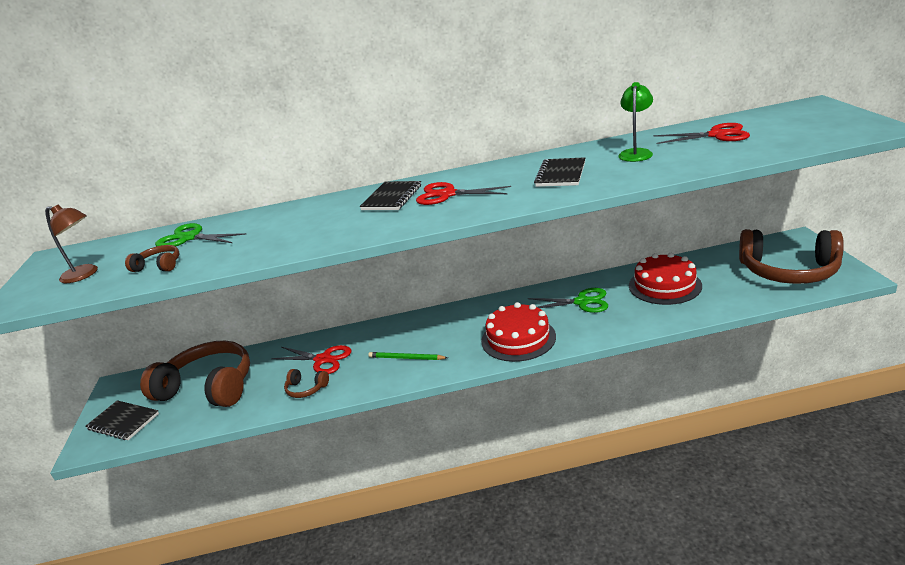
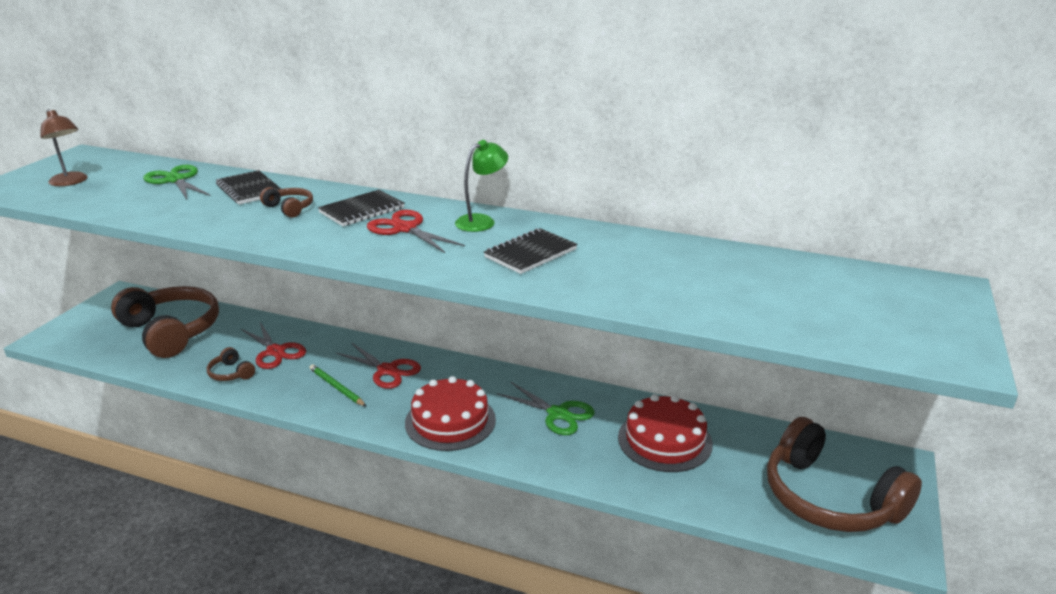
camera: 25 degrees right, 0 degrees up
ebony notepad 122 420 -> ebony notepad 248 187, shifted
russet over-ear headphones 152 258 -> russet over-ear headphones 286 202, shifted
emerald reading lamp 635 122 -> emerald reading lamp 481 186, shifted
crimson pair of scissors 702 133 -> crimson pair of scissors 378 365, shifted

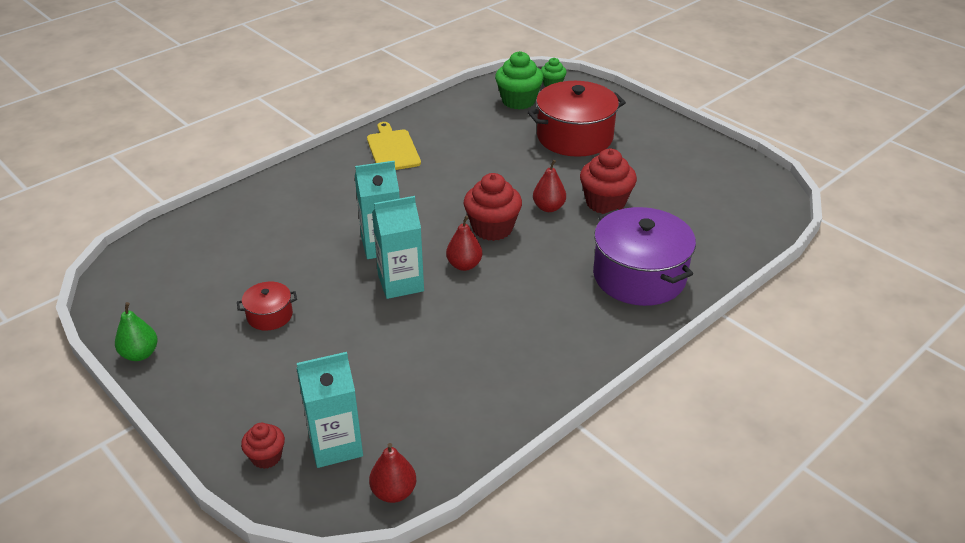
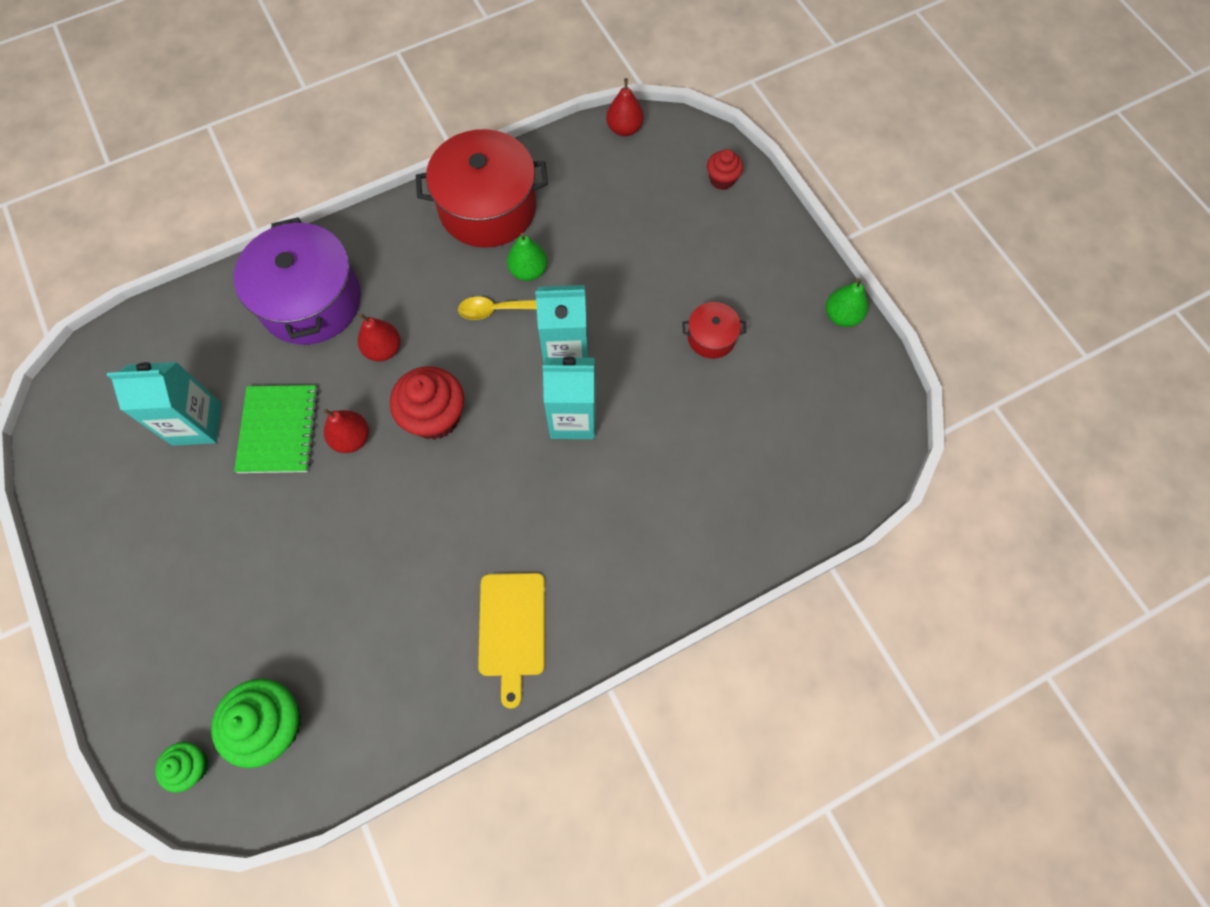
camera: 165 degrees left, 30 degrees up
teal milk carton 330 410 -> teal milk carton 164 404, shifted
crimson pear 464 243 -> crimson pear 379 337, shifted
crimson pot 577 119 -> crimson pot 482 188, shifted
crimson cupcake 608 181 -> emerald notepad 276 429
none -> yellow teaspoon 497 308
none -> emerald pear 527 257

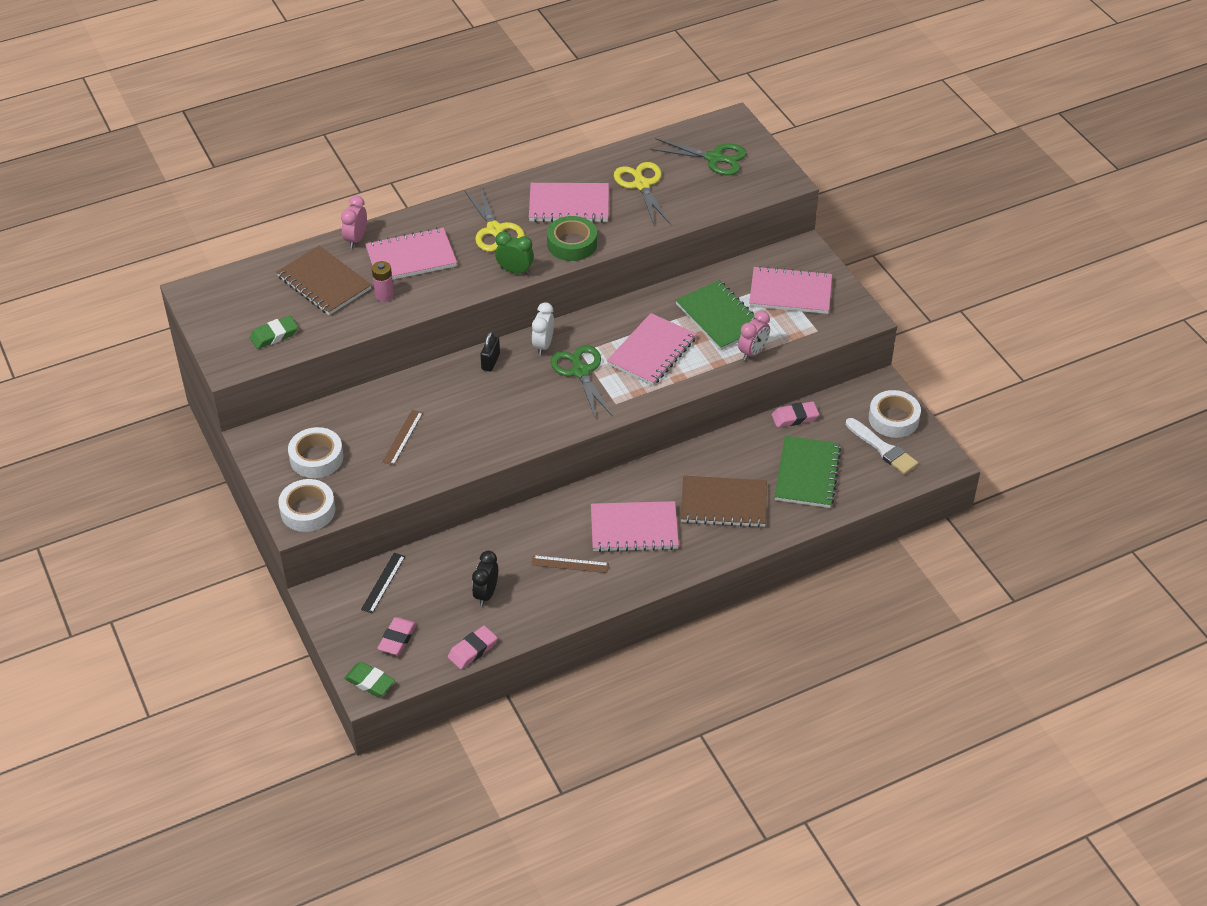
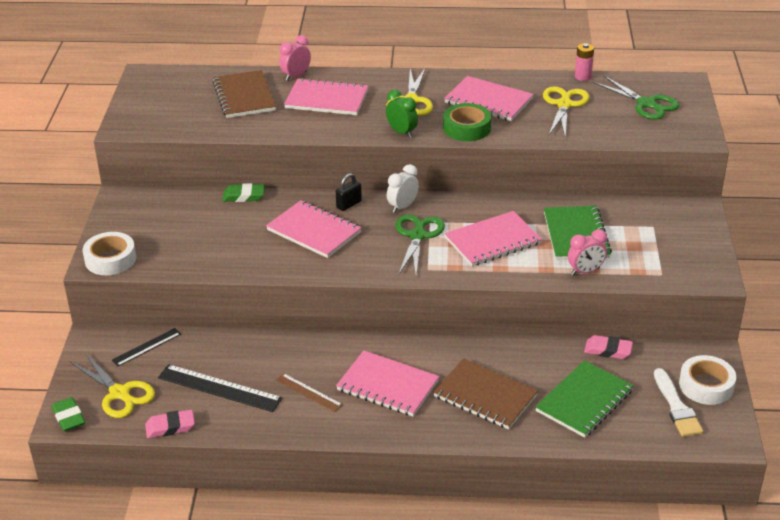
camera: 30 degrees right, 10 degrees down
emerald gum eraser 274 332 -> emerald gum eraser 243 192, shifted
white tape 315 452 -> none
rosy power cell 383 281 -> rosy power cell 584 62, shifted
rosy gum eraser 397 636 -> yellow pair of scissors 112 385
russet ruler 402 437 -> none
ebony bedside clock 485 578 -> ebony ruler 220 388
rosy notepad 790 290 -> rosy notepad 314 229, shifted

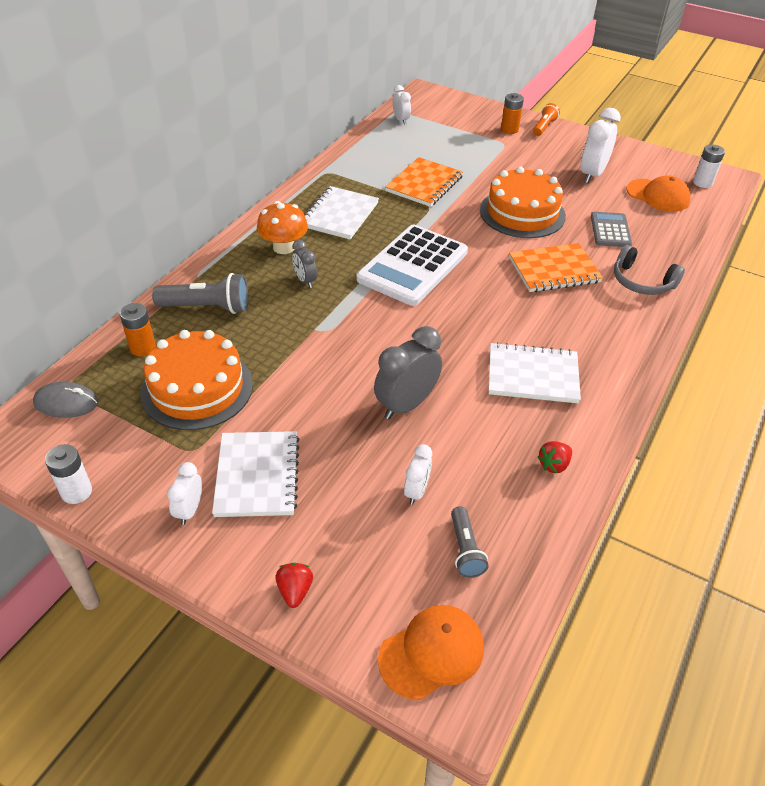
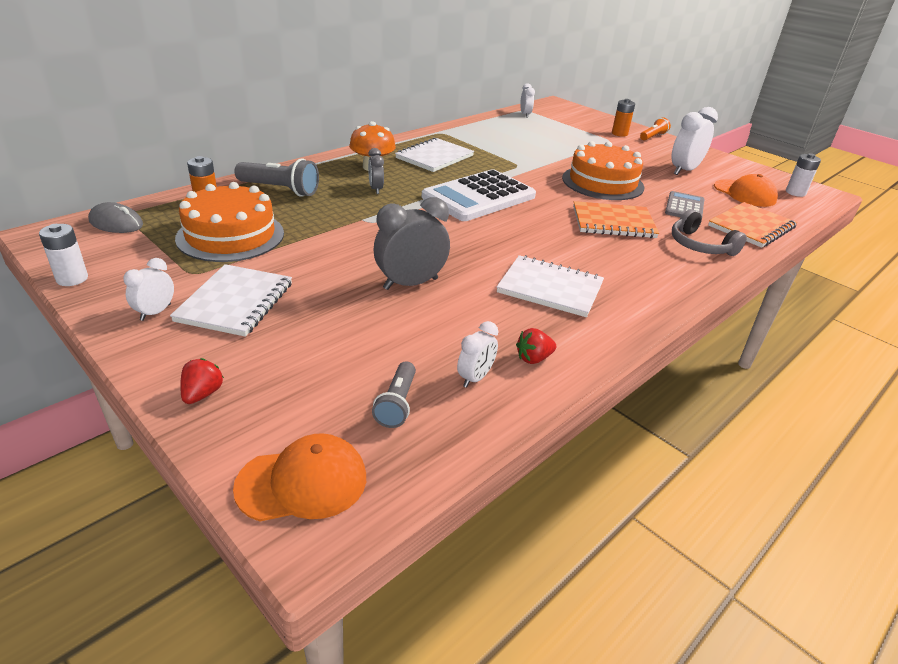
camera: 15 degrees right, 10 degrees down
bright orange notepad 424 182 -> bright orange notepad 752 225, shifted
white bedside clock 418 474 -> white bedside clock 478 354, shifted

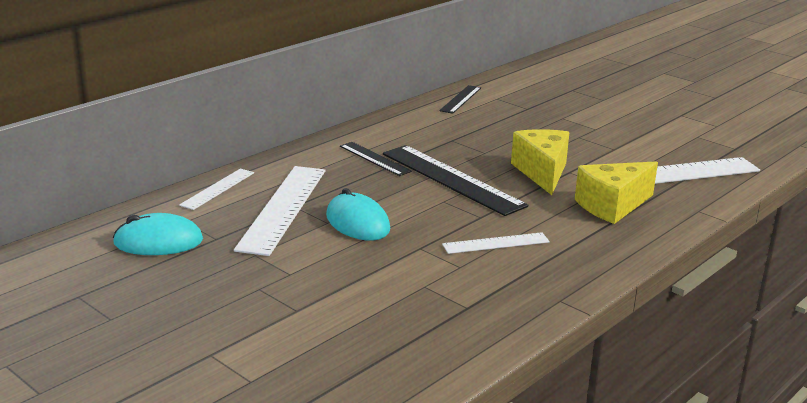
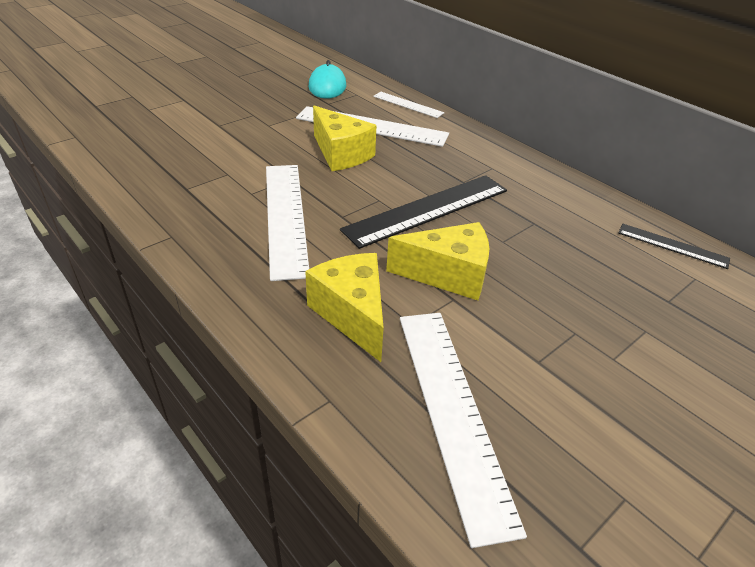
camera: 95 degrees right, 15 degrees up
teal computer mouse 358 214 -> yellow piece of cheese 345 138
ebony ruler 376 159 -> none
white ruler 496 243 -> white ruler 287 223, x1.88

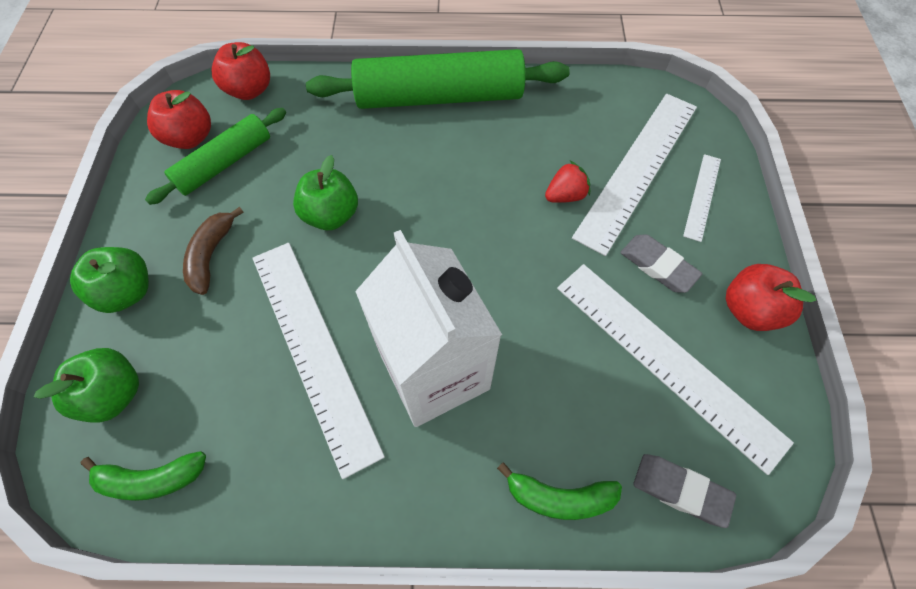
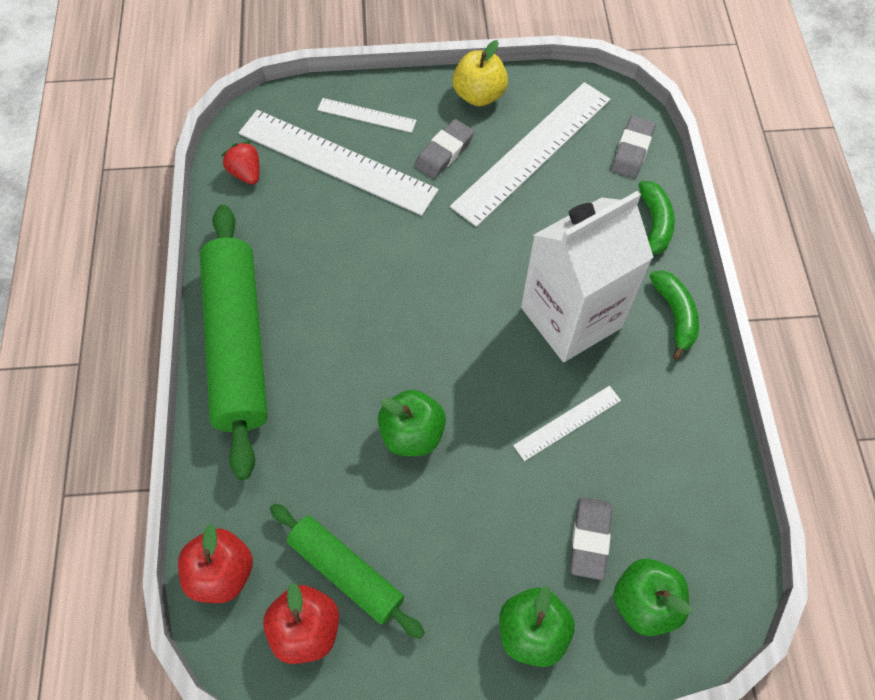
camera: 95 degrees left, 0 degrees up
emerald banana fruit 143 476 -> emerald banana fruit 674 315, shifted
russet banana fruit 213 251 -> none
white ruler 319 361 -> white ruler 567 423, x0.48
crimson toy strawberry 567 182 -> crimson toy strawberry 240 163, shifted
crimson apple 771 297 -> yellow apple 480 73
none -> grey gum eraser 591 538

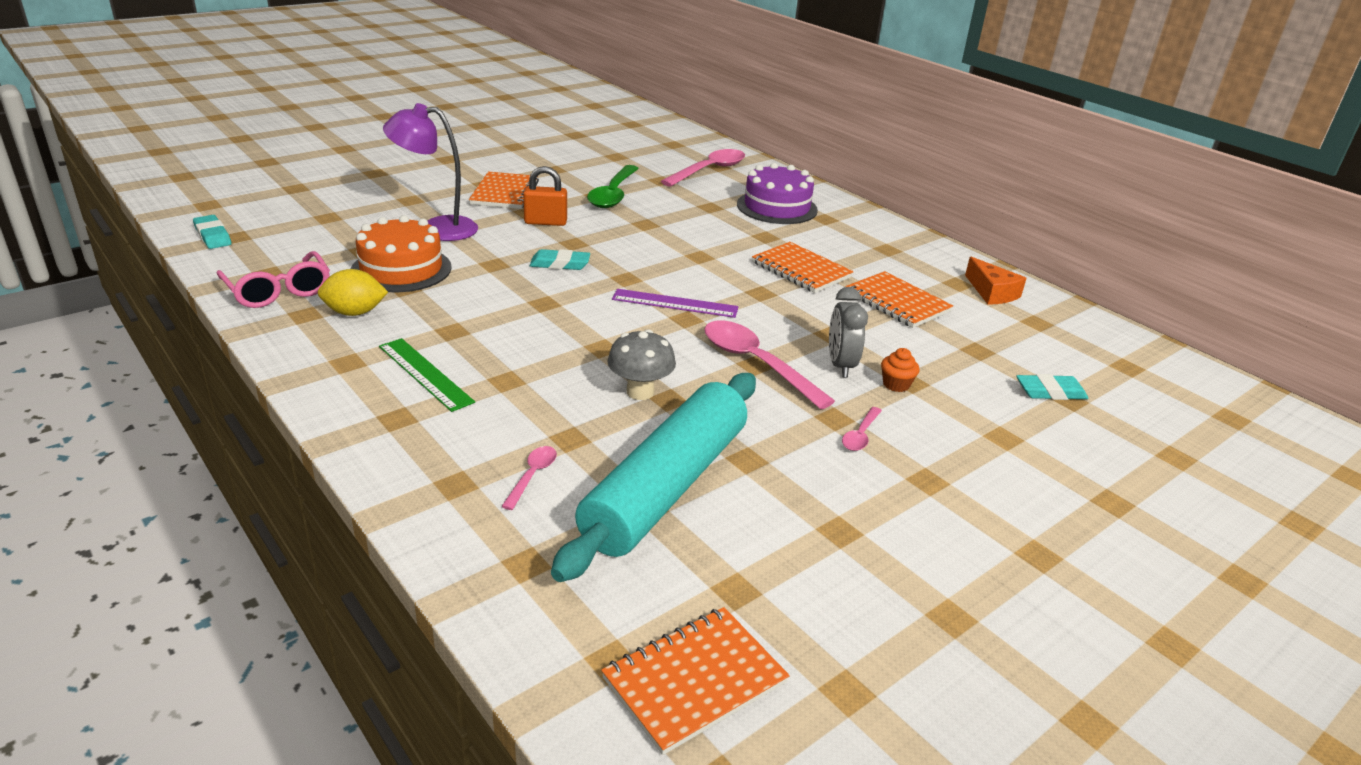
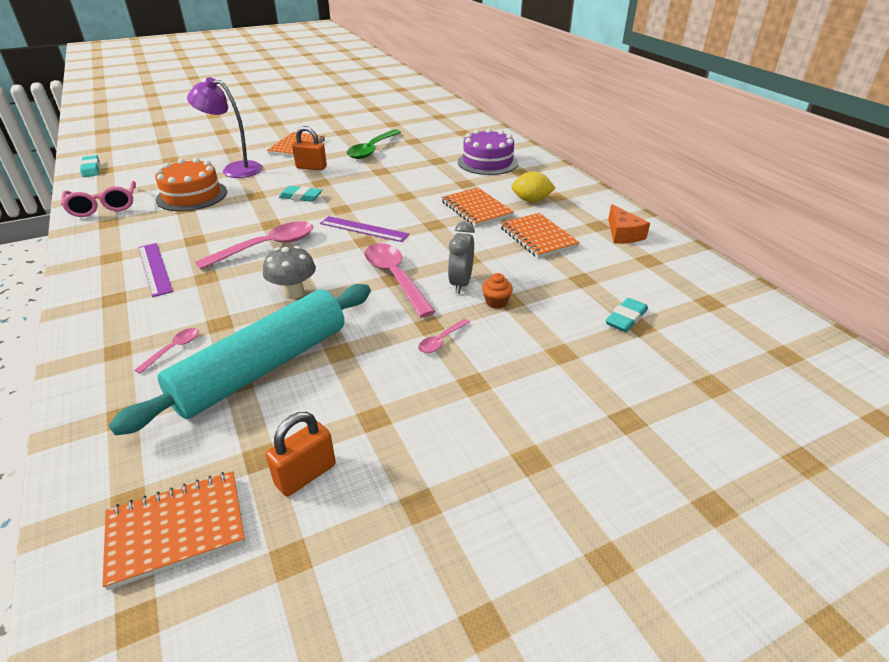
camera: 15 degrees right, 5 degrees up
yellow citrus fruit 353 292 -> yellow citrus fruit 533 186, shifted
emerald ruler 427 375 -> violet ruler 155 270
rosy teaspoon 703 168 -> rosy teaspoon 254 245, shifted
teal gum eraser 1052 387 -> teal gum eraser 626 315, 60 degrees counterclockwise
none -> bright orange small lock 301 454

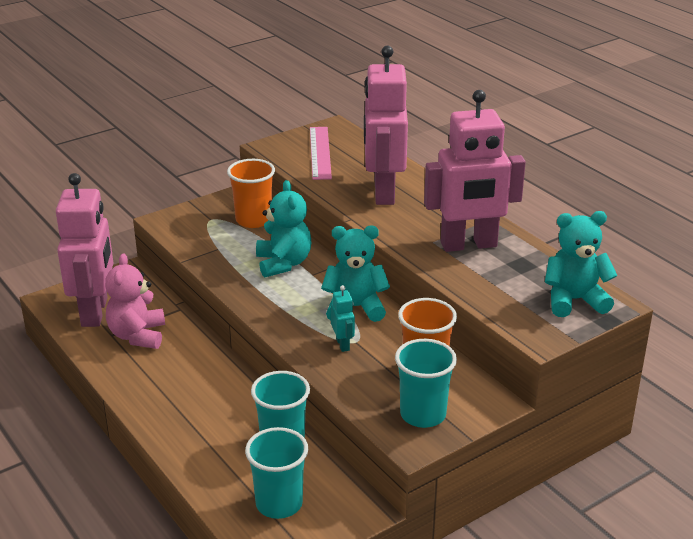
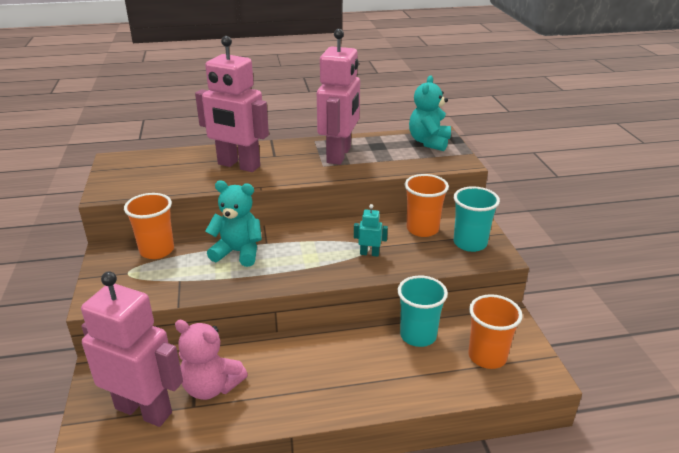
camera: 65 degrees left, 0 degrees up
teal beaker 276 473 -> bright orange beaker 495 331
rosy ruler 321 153 -> none
teal teddy bear 355 274 -> none

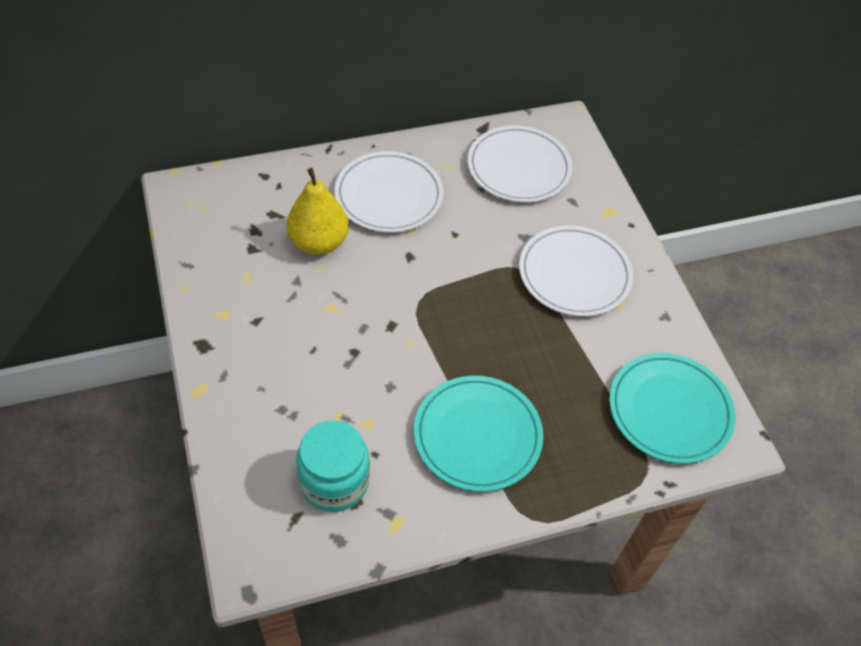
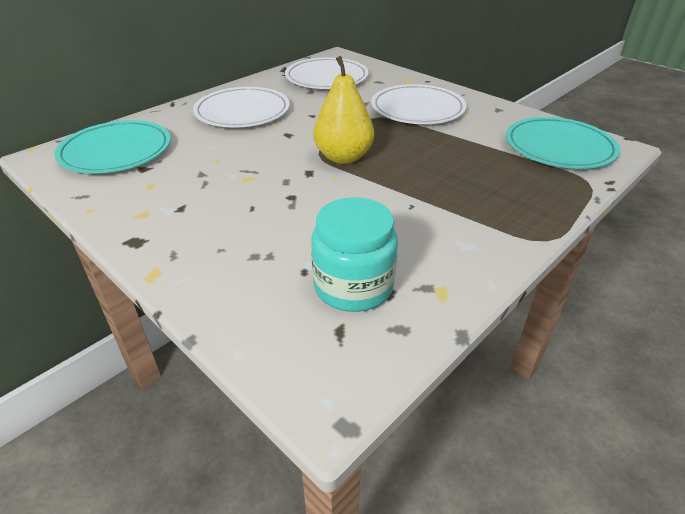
camera: 25 degrees left, 15 degrees down
yellow pear 317 211 -> yellow pear 343 110, shifted
teal dinner plate 478 434 -> teal dinner plate 112 147, shifted

